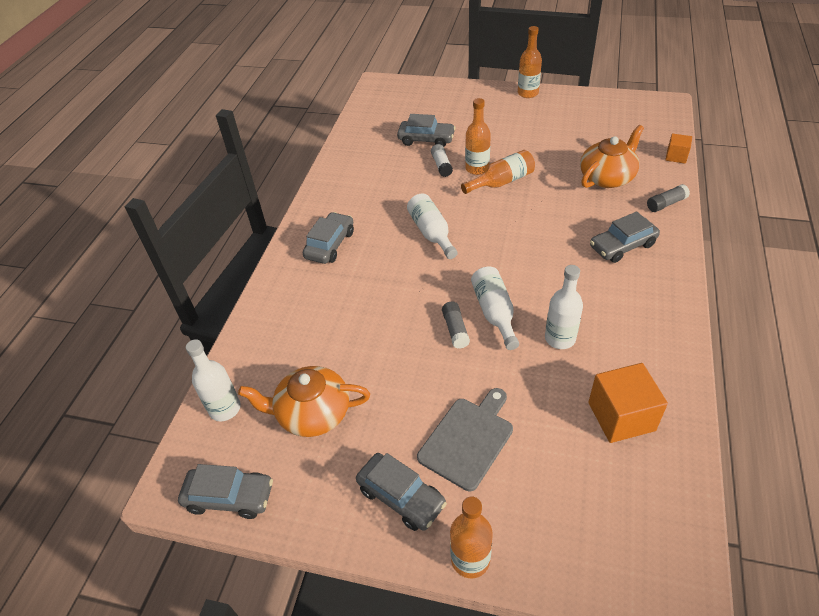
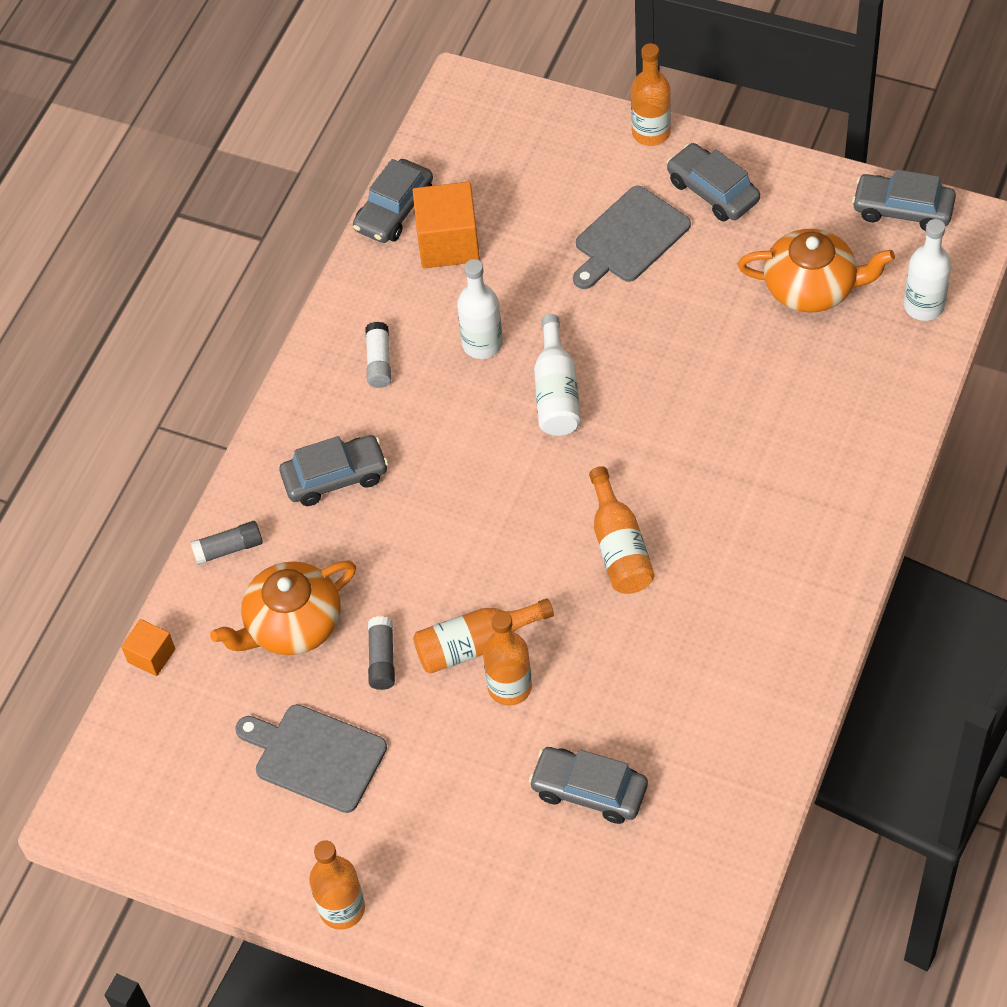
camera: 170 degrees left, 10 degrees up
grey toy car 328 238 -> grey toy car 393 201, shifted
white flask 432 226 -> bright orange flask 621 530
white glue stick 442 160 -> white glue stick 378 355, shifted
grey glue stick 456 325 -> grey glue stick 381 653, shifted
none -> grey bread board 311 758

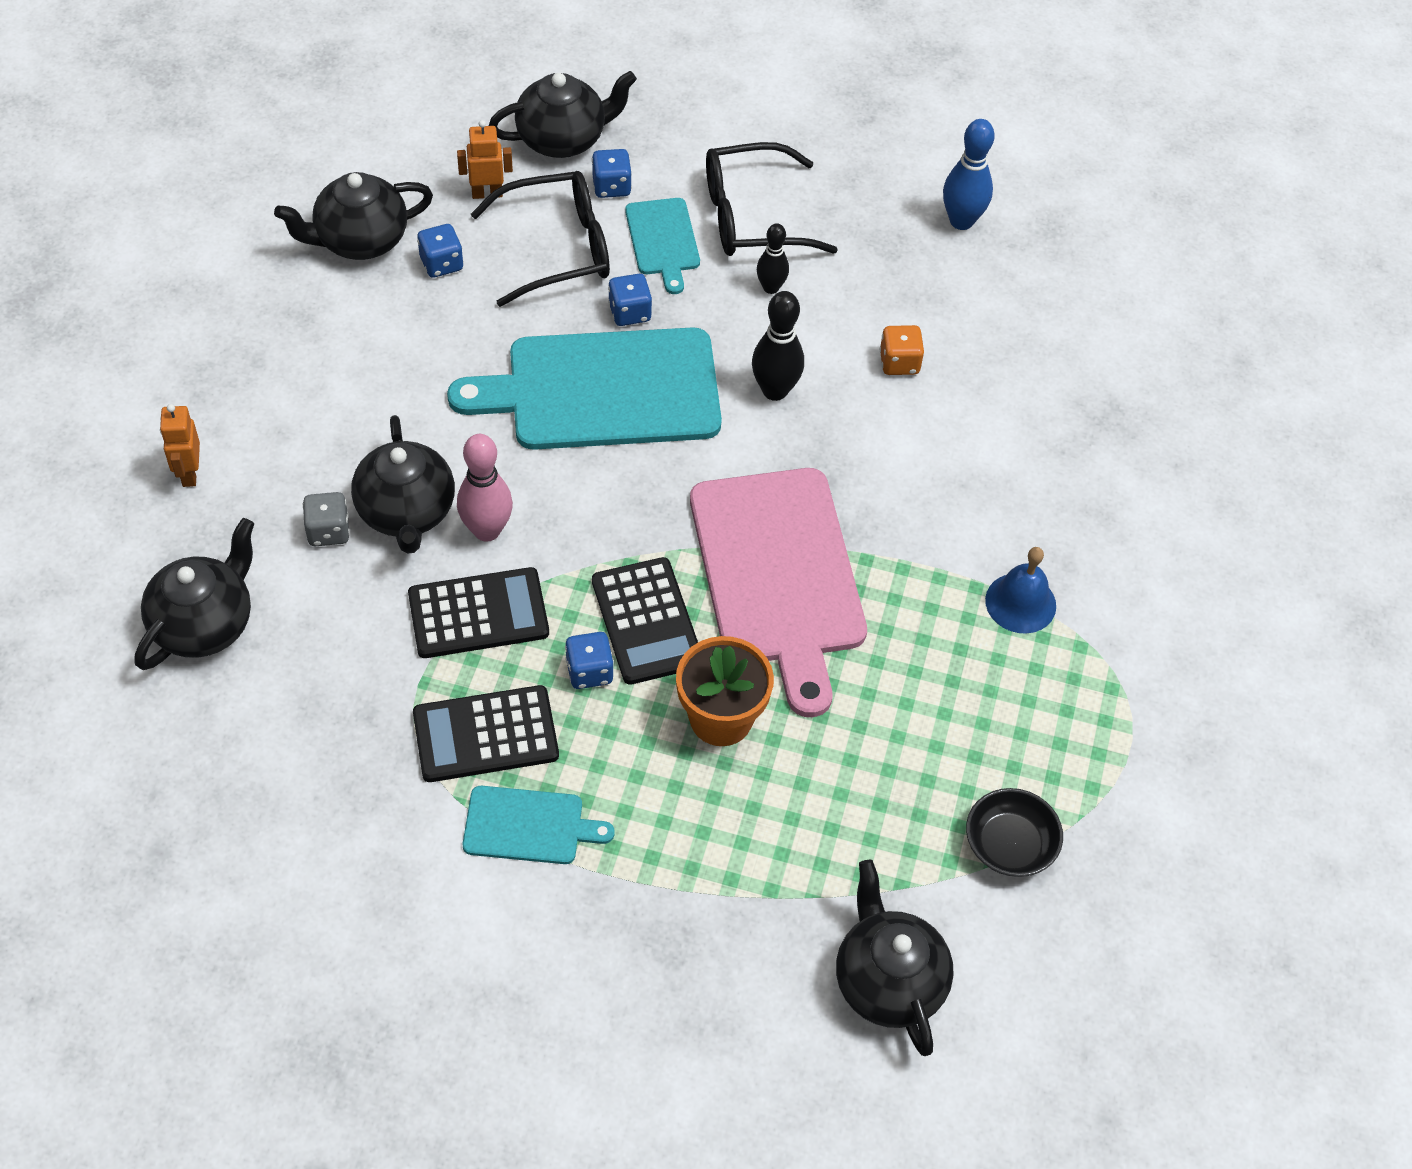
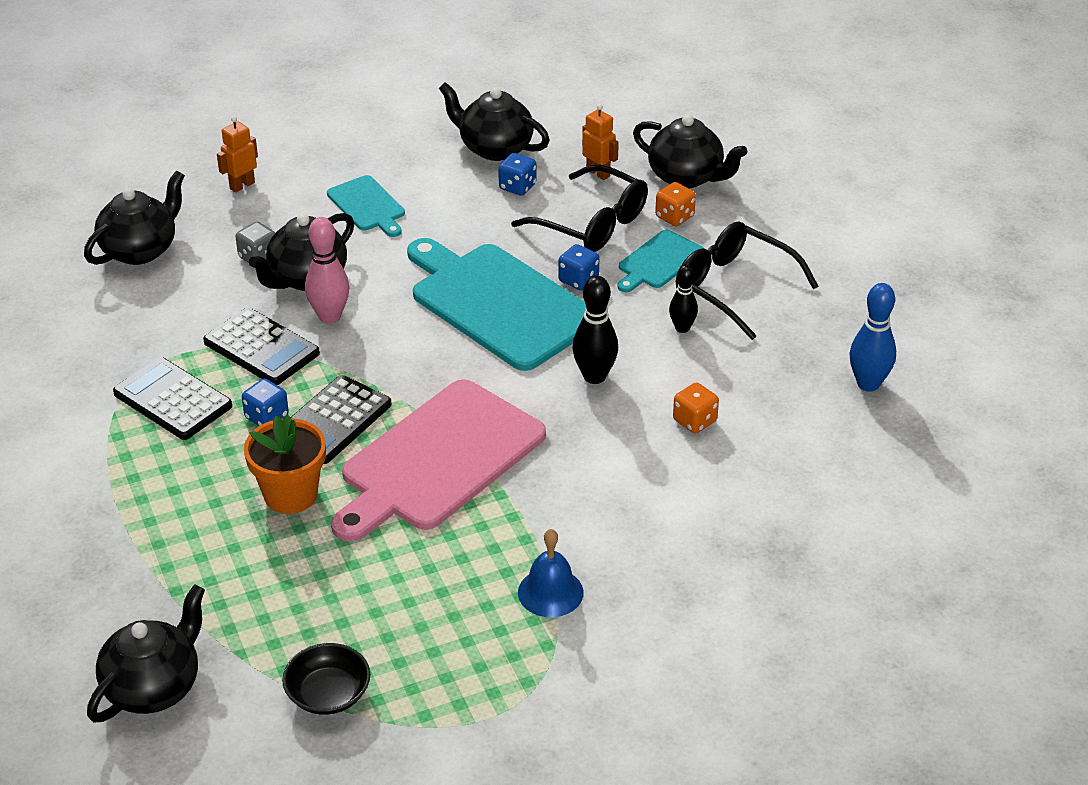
camera: 55 degrees right, 15 degrees down
ebony china teapot 195 594 -> ebony china teapot 134 217, 45 degrees counterclockwise
teal bread board 539 825 -> teal bread board 366 206, shifted
royal blue die 612 173 -> bright orange die 675 204

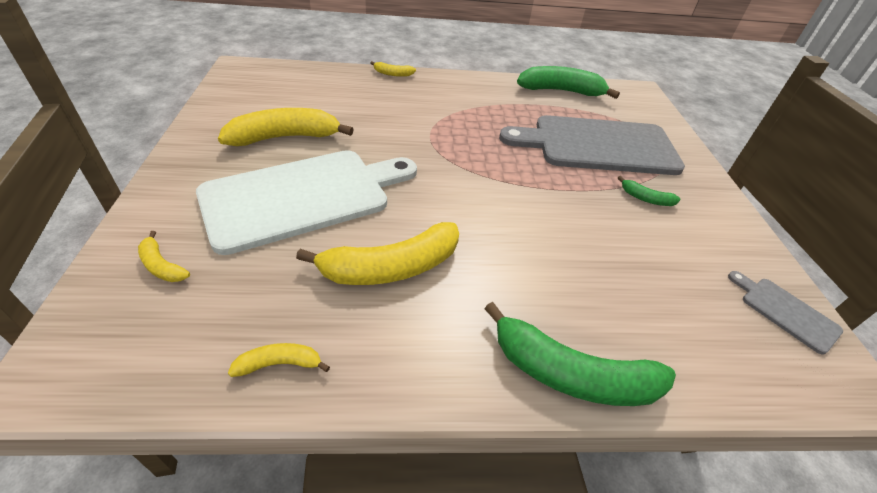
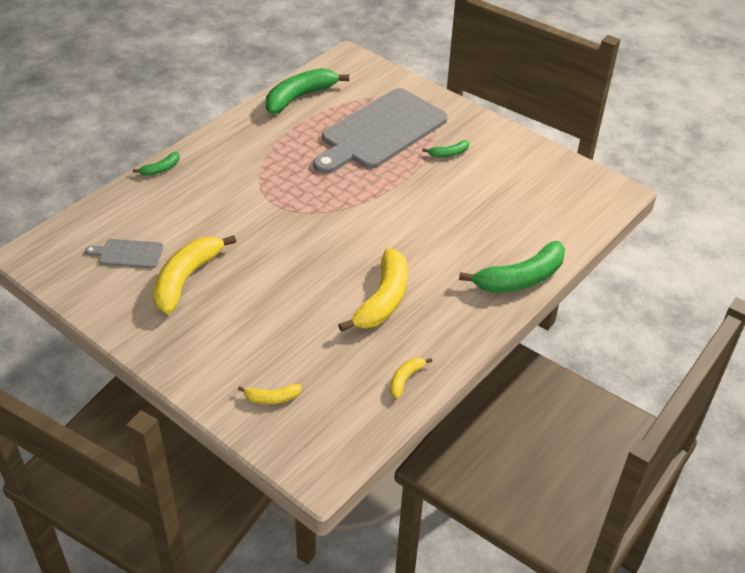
camera: 45 degrees left, 0 degrees up
white bread board 306 202 -> none
yellow banana fruit 393 69 -> emerald banana fruit 156 164
grey bread board 785 312 -> grey bread board 124 254, shifted

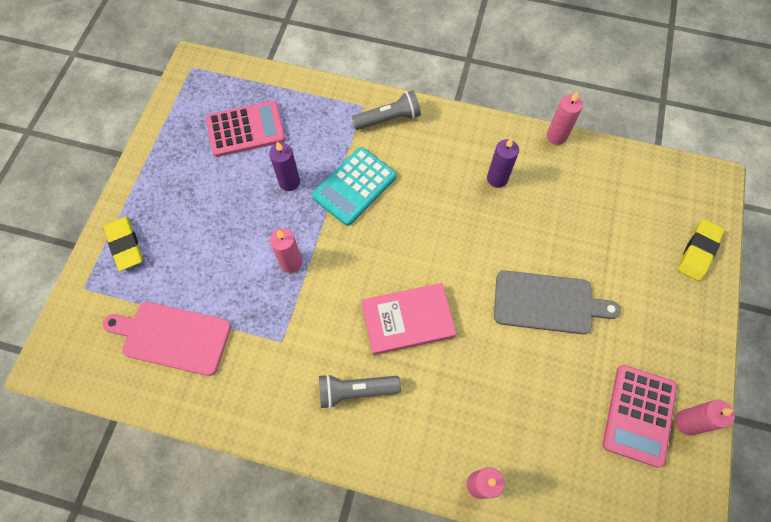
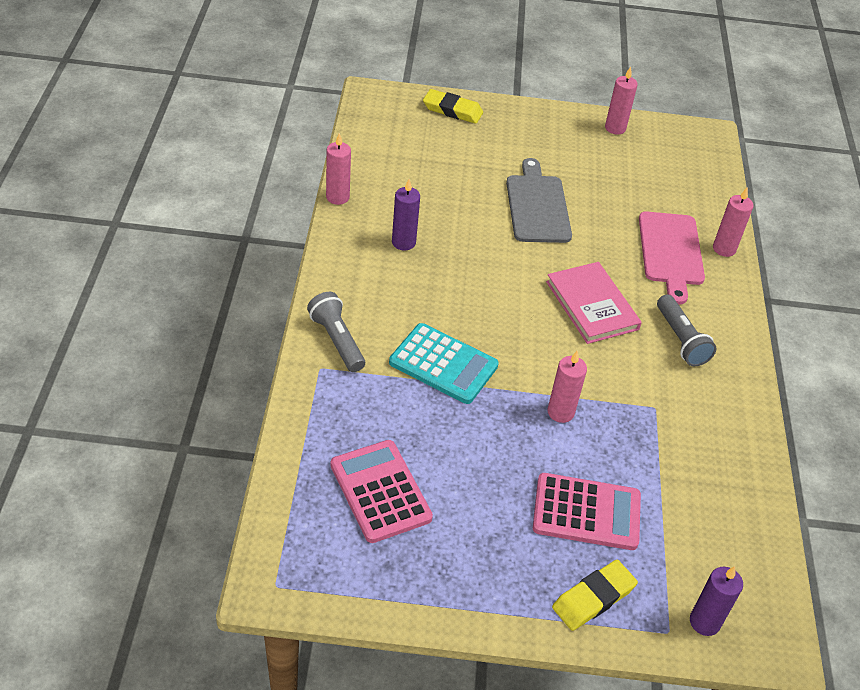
camera: 105 degrees left, 20 degrees down
rosy bread board 167 339 -> rosy bread board 672 257, shifted
violet wax candle 284 166 -> violet wax candle 716 601, shifted
rosy adding machine 640 416 -> rosy adding machine 587 511, shifted

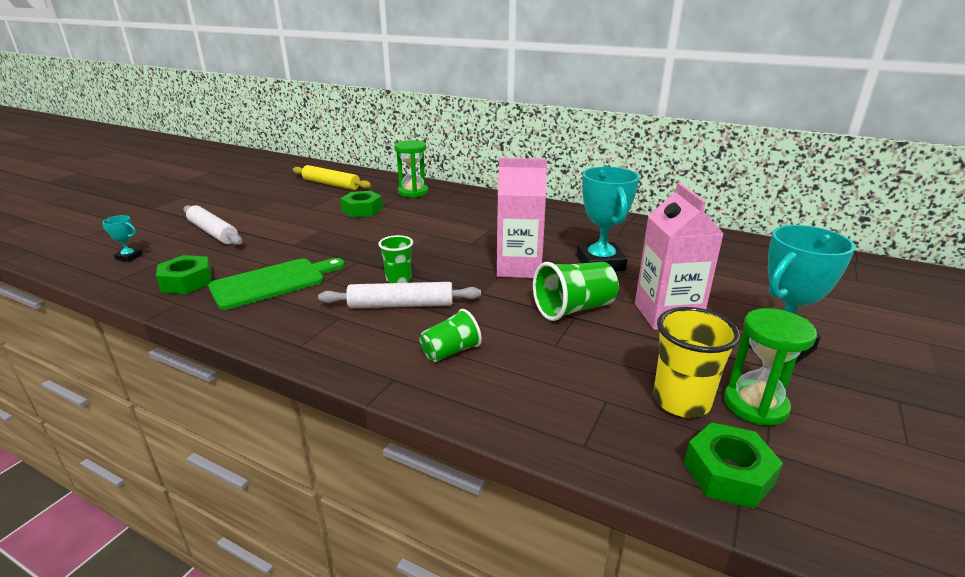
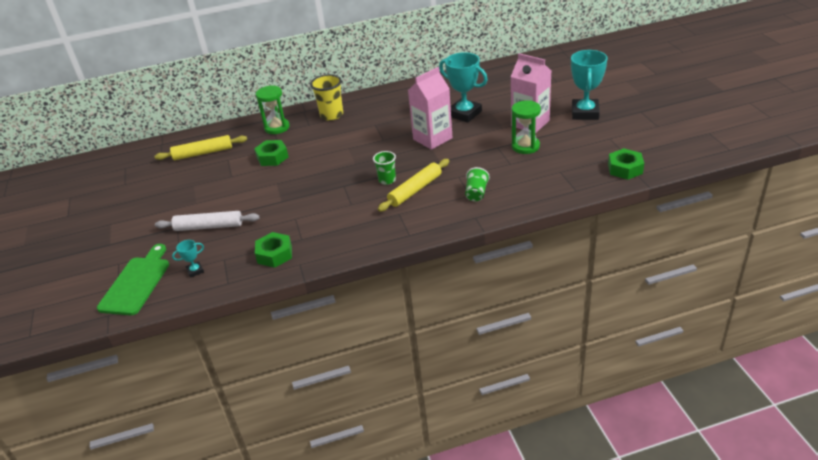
camera: 40 degrees left, 10 degrees up
emerald bread board 276 284 -> emerald bread board 133 279, shifted
white pastry roller 399 295 -> yellow pastry roller 413 185
emerald beaker 576 291 -> none
yellow beaker 696 362 -> yellow beaker 326 97, shifted
emerald hourglass 770 367 -> emerald hourglass 526 127, shifted

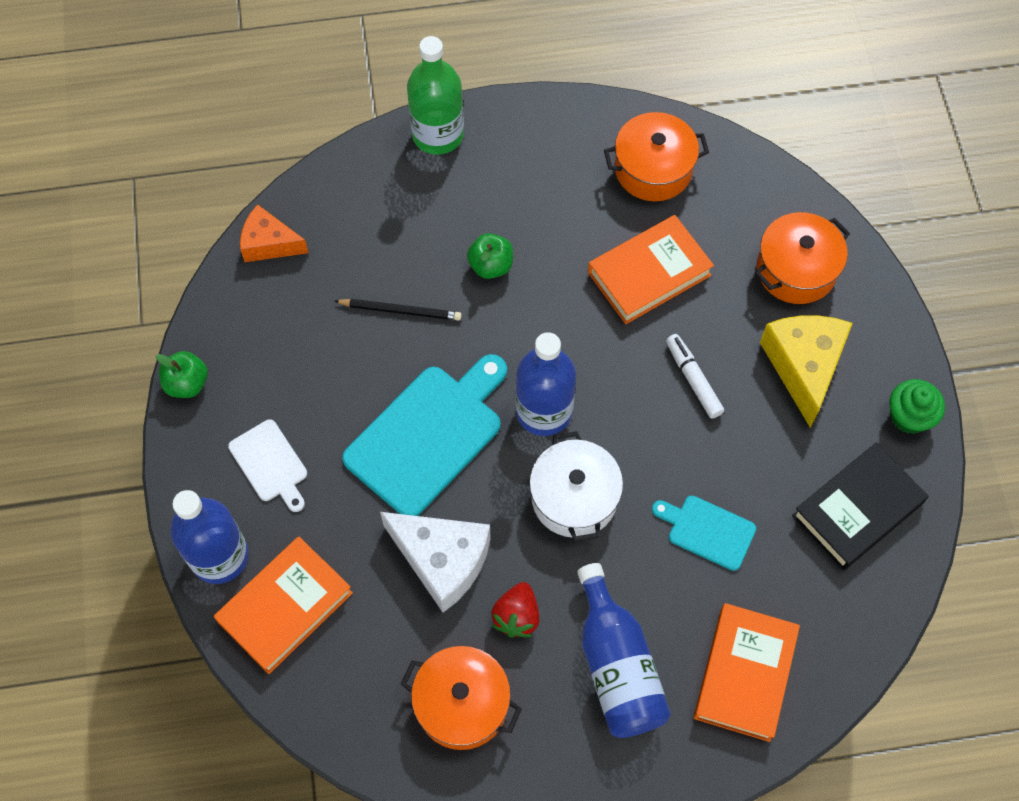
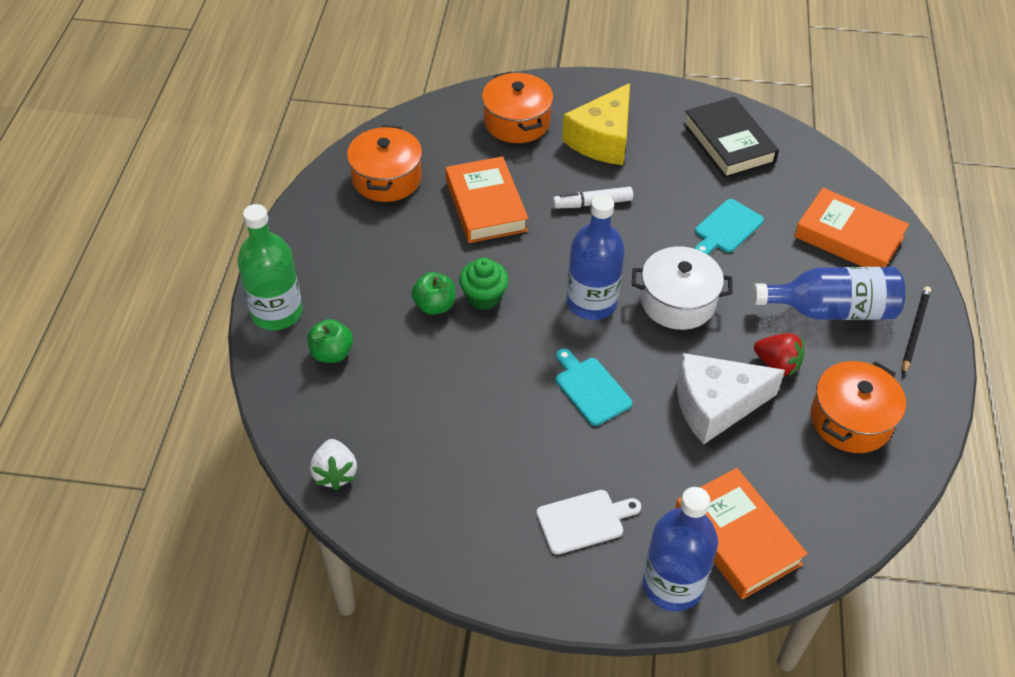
camera: 75 degrees left, 15 degrees down
emerald apple 182 374 -> emerald apple 330 341, shifted
bright orange piece of cheese 274 233 -> white toy strawberry 333 464
ebony pencil 398 310 -> ebony pencil 916 330, shifted
teal bread board 424 435 -> teal bread board 594 387, x0.53
white piece of cheese 435 562 -> white piece of cheese 731 398, 150 degrees counterclockwise
yellow piece of cheese 806 371 -> yellow piece of cheese 596 124, 75 degrees counterclockwise
emerald cupcake 917 406 -> emerald cupcake 484 284, shifted

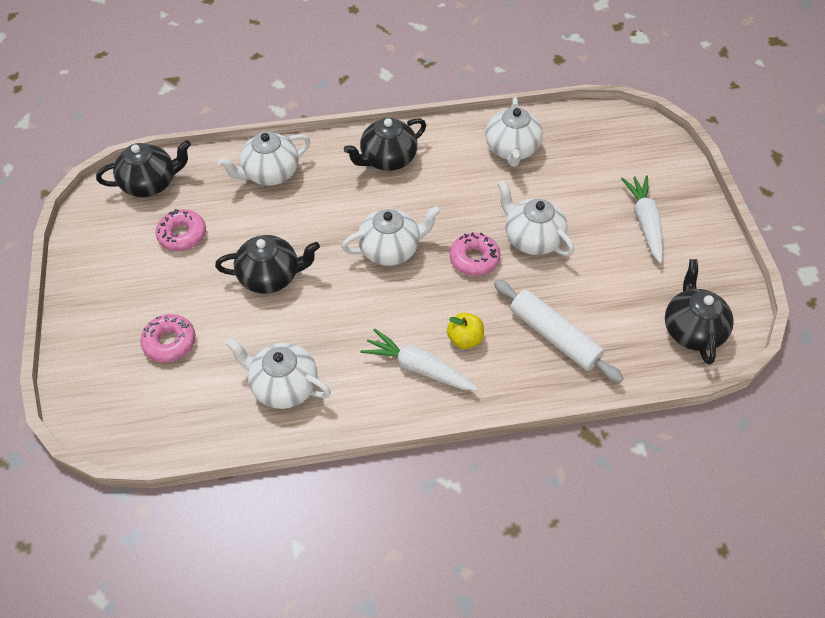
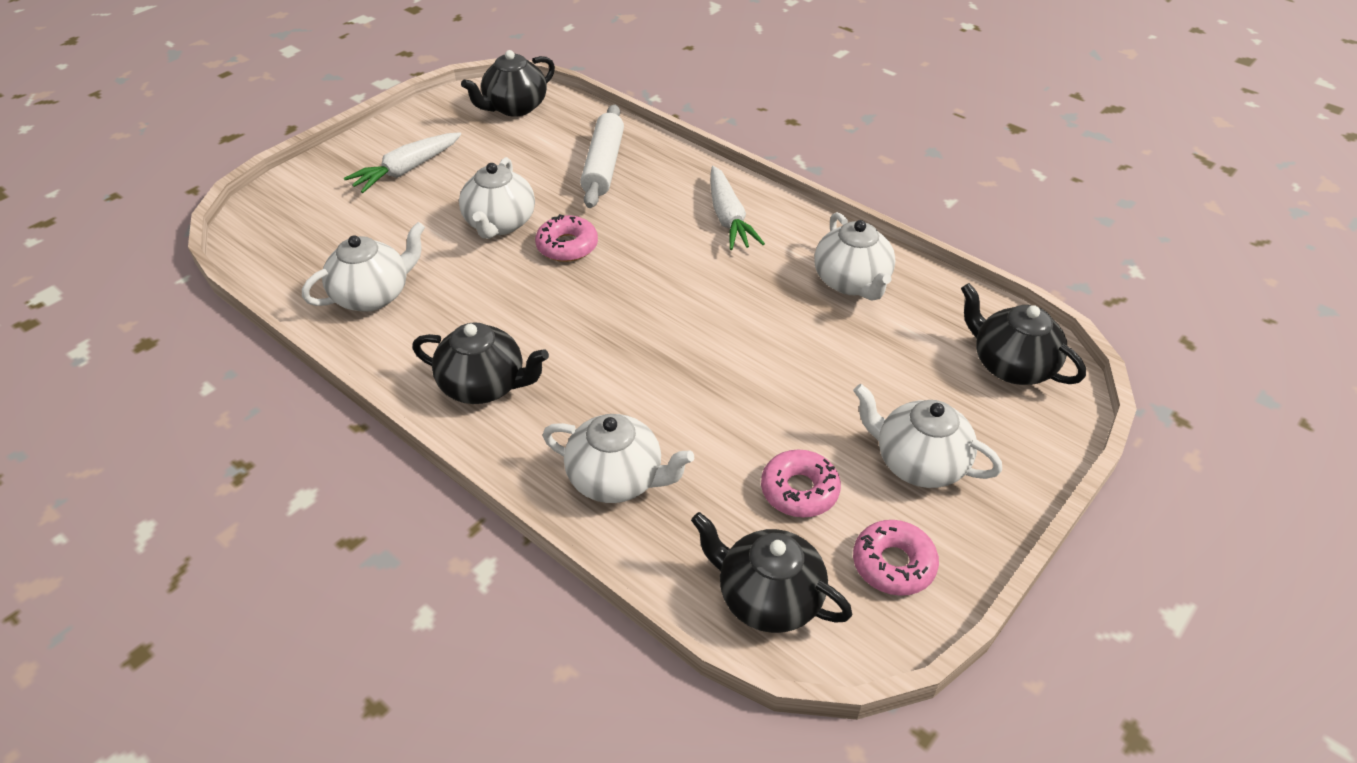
camera: 130 degrees left, 10 degrees down
rosy donut 168 338 -> rosy donut 896 558, shifted
ebony china teapot 267 264 -> ebony china teapot 1023 334, shifted
white china teapot 391 235 -> white china teapot 927 436, shifted
yellow apple 465 331 -> none

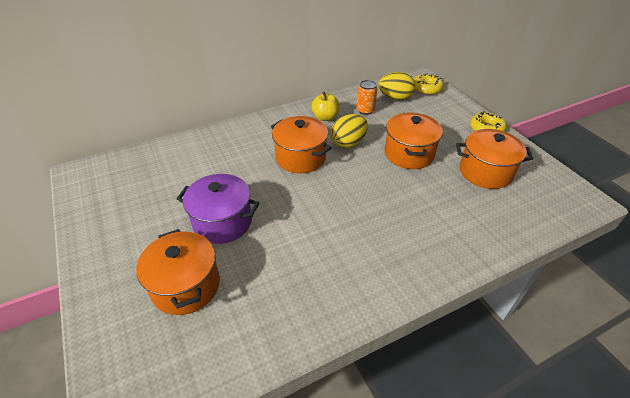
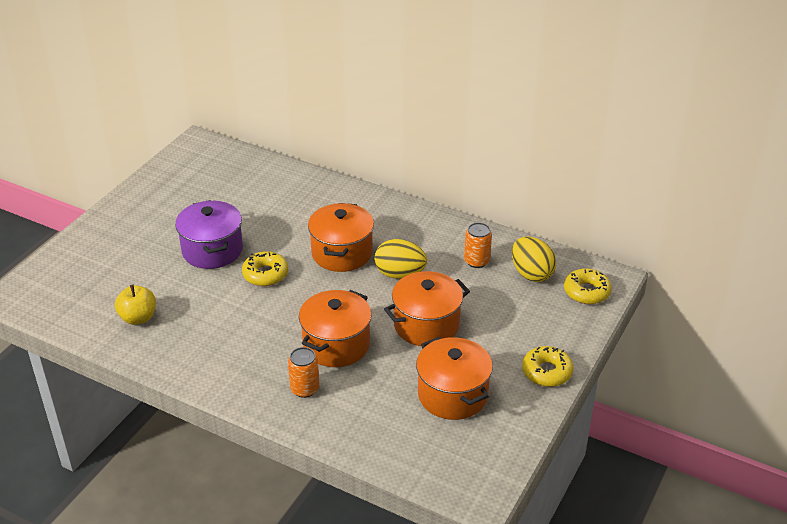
camera: 55 degrees right, 5 degrees down
bright orange pot 178 272 -> bright orange pot 335 328, shifted
yellow apple 326 106 -> yellow apple 135 305, shifted
none -> yellow donut 265 268
none -> bright orange soda can 304 372

